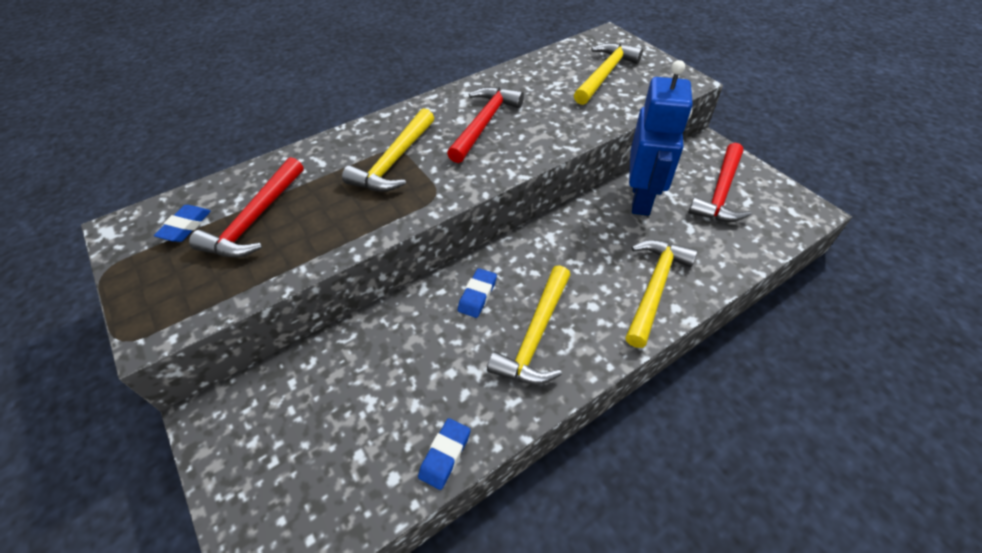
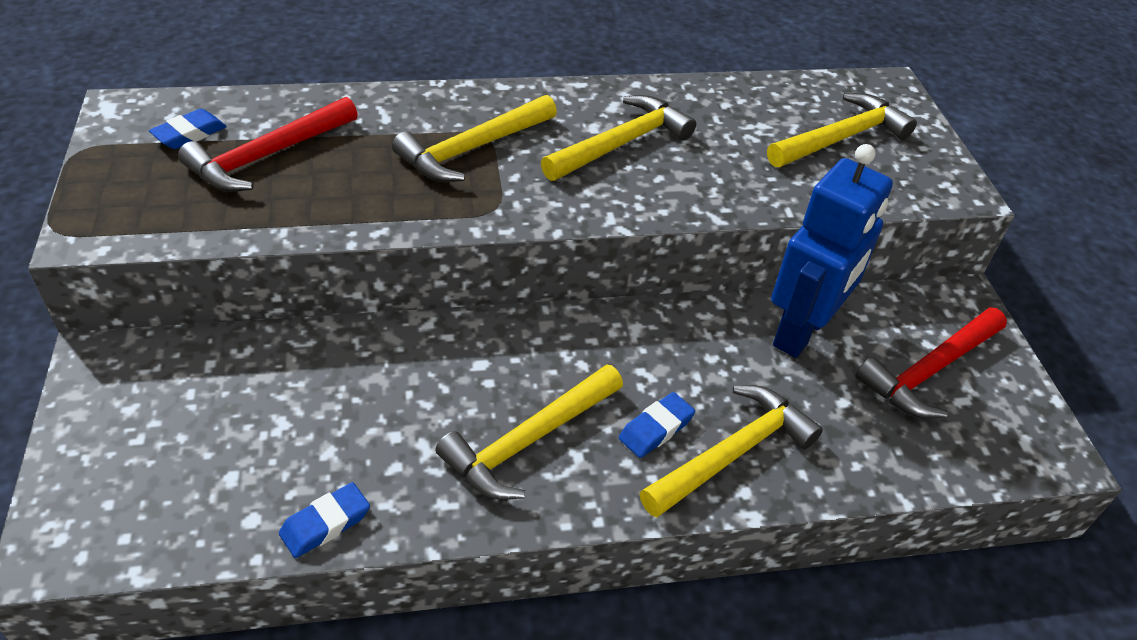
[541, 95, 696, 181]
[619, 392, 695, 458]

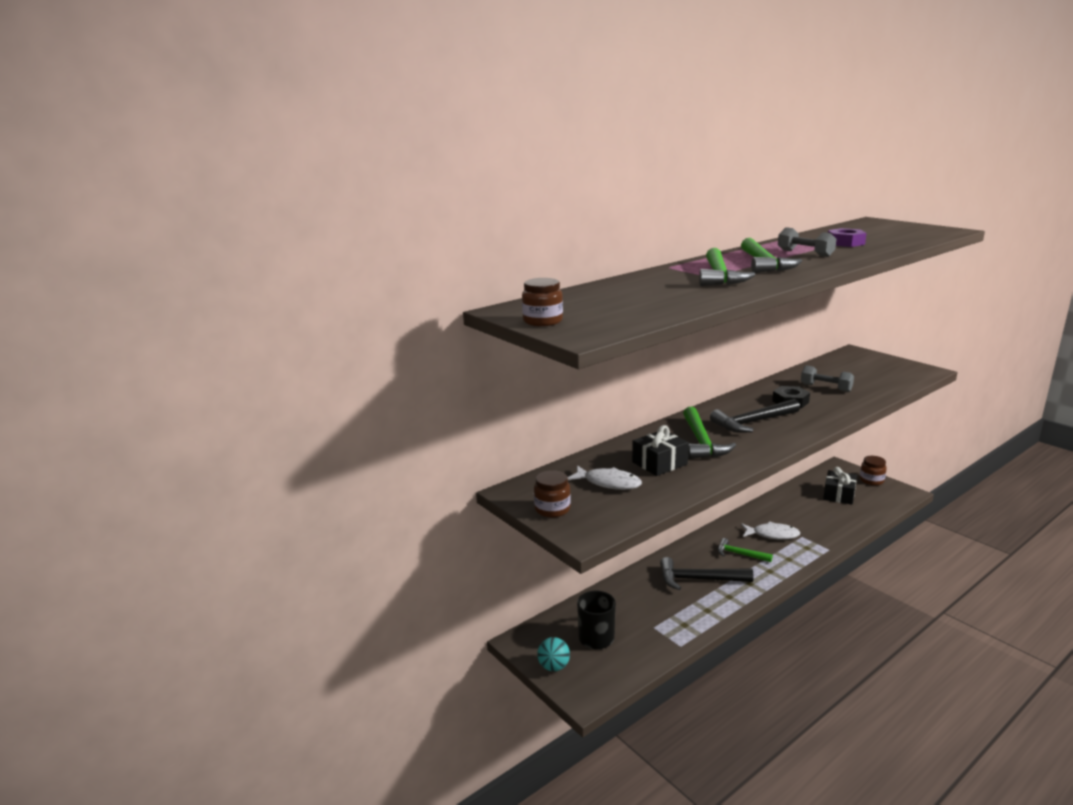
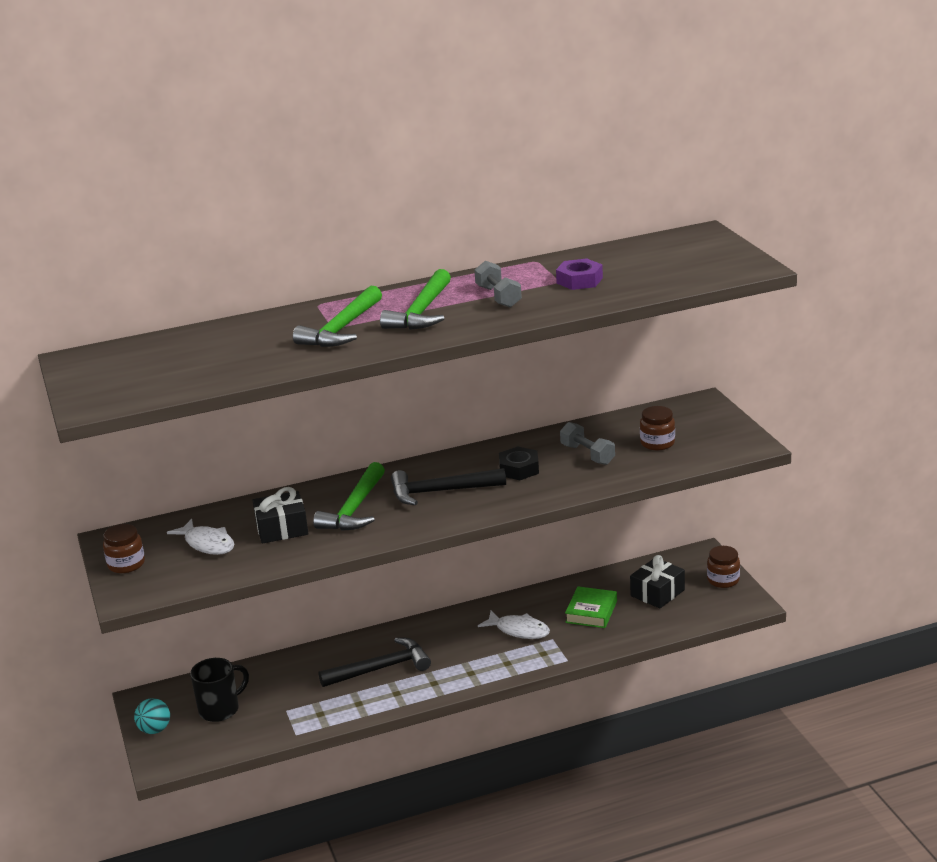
[640, 406, 675, 450]
[718, 538, 773, 562] (first image)
[318, 637, 431, 687]
[565, 586, 617, 628]

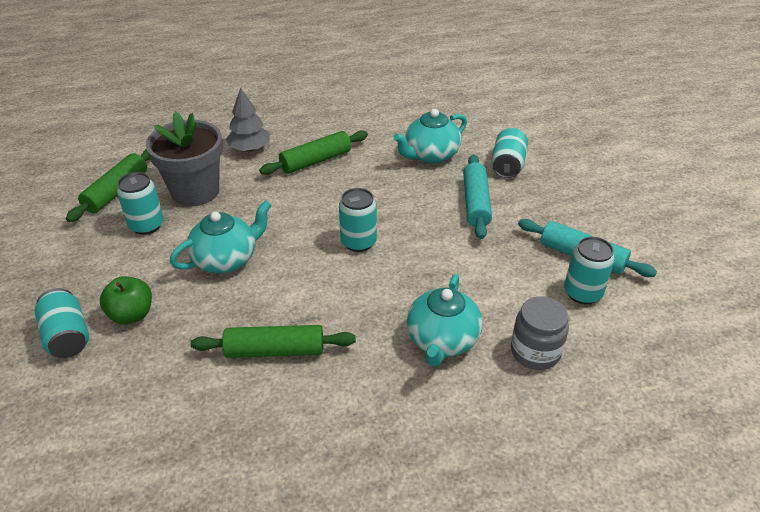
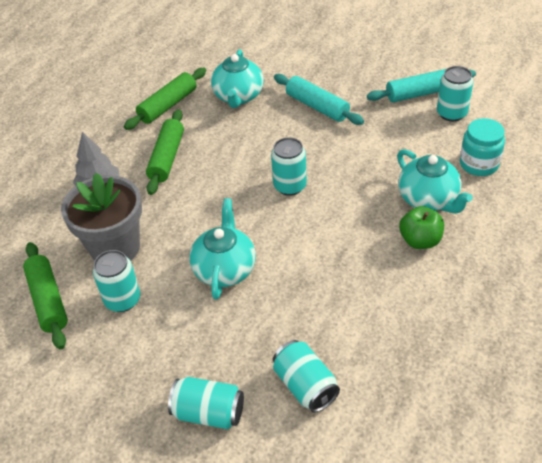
[273, 340, 340, 413]
[399, 206, 444, 249]
[460, 118, 505, 176]
[124, 68, 206, 130]

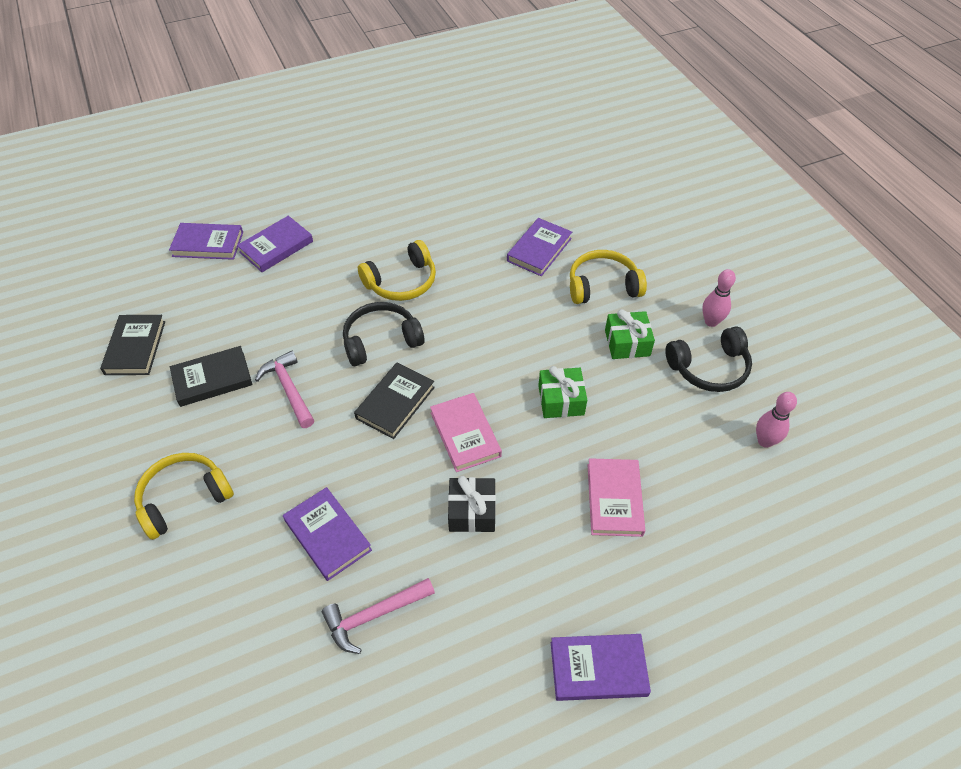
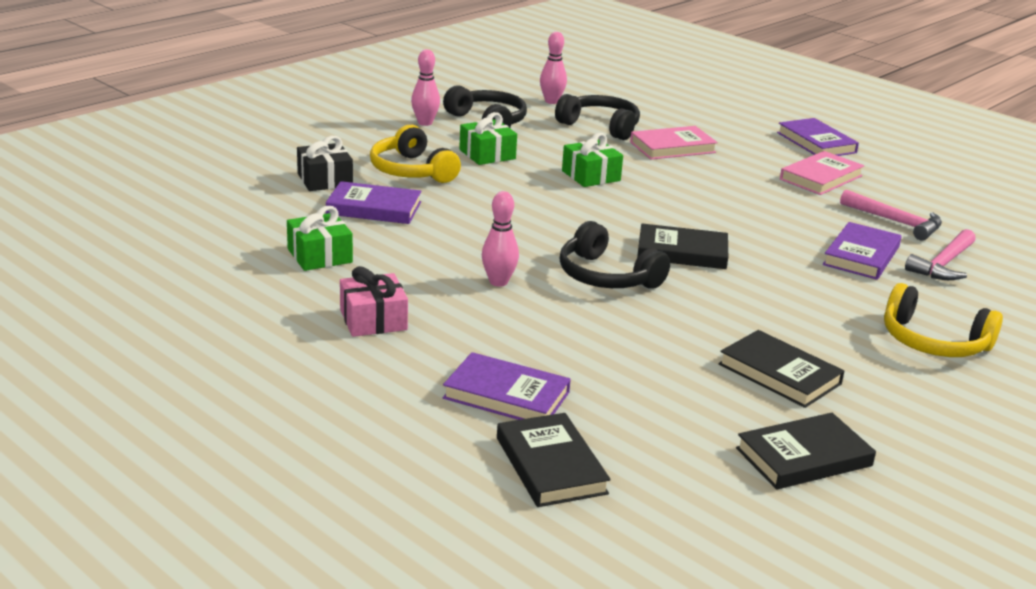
[497, 413, 611, 507]
[482, 191, 519, 287]
[905, 229, 976, 280]
[780, 151, 864, 195]
[297, 136, 353, 191]
[555, 94, 640, 140]
[287, 206, 353, 271]
[340, 266, 408, 337]

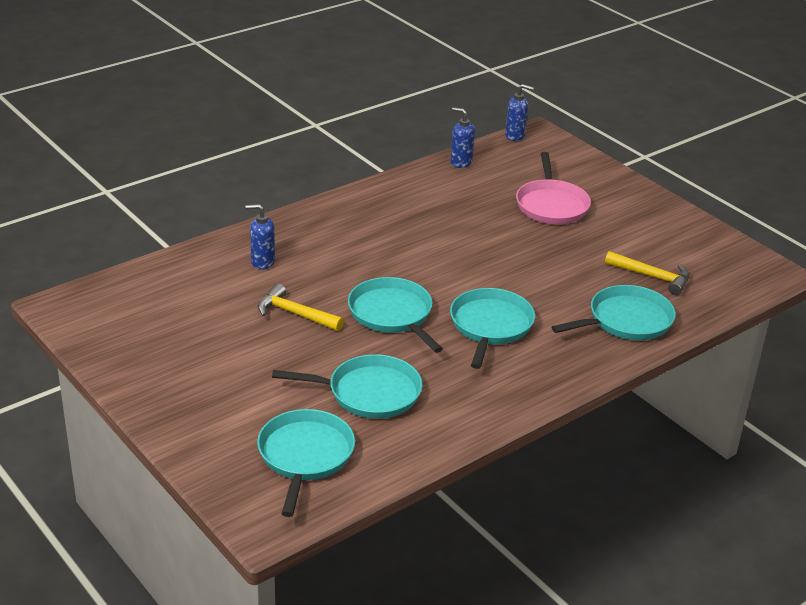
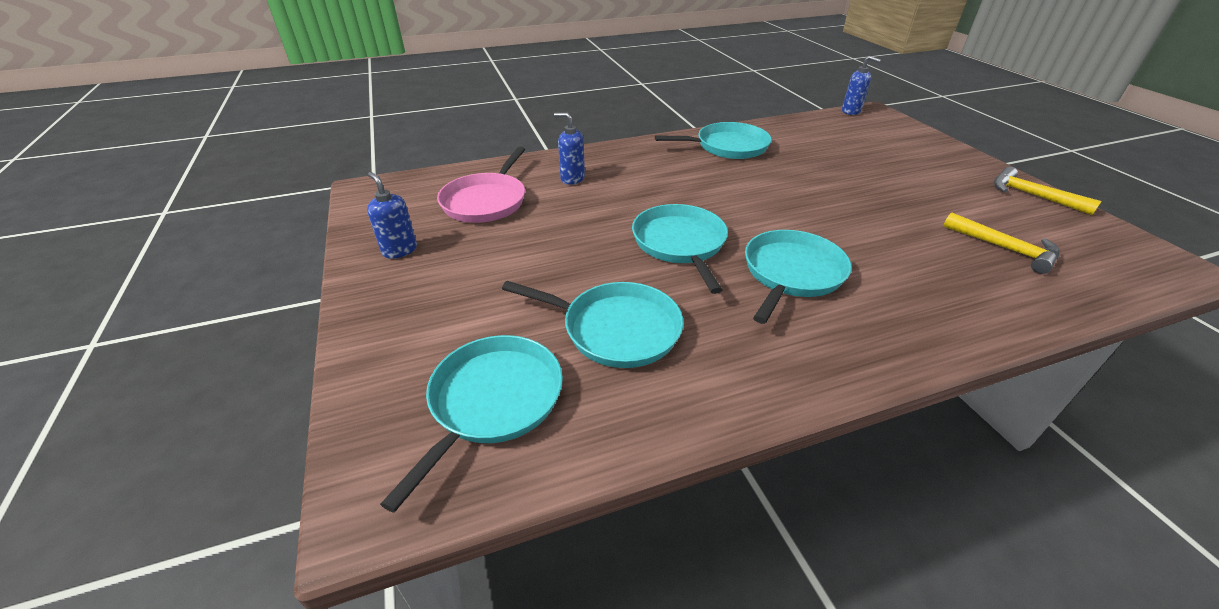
[367, 172, 417, 259]
[437, 147, 525, 223]
[994, 167, 1102, 215]
[655, 122, 772, 159]

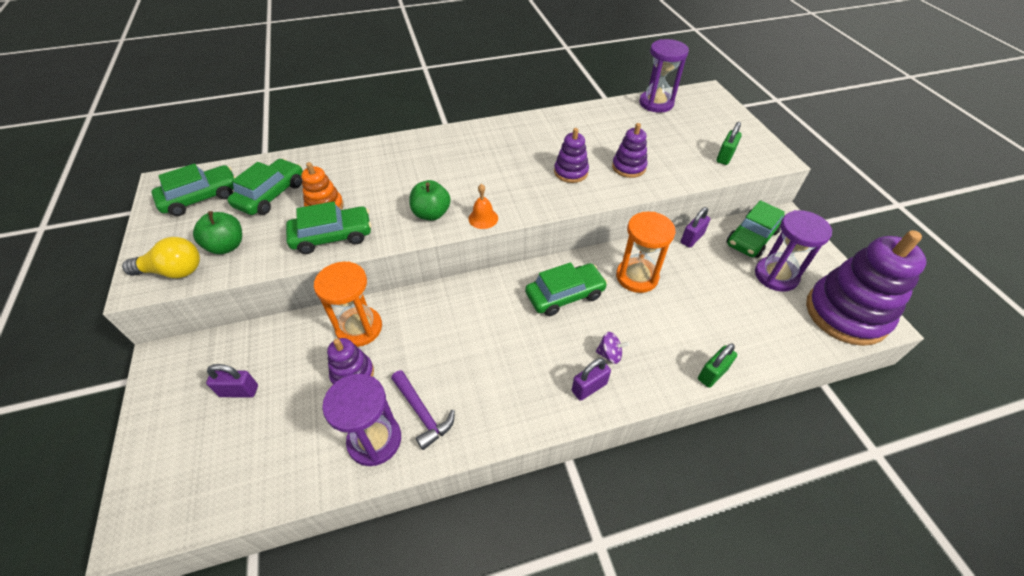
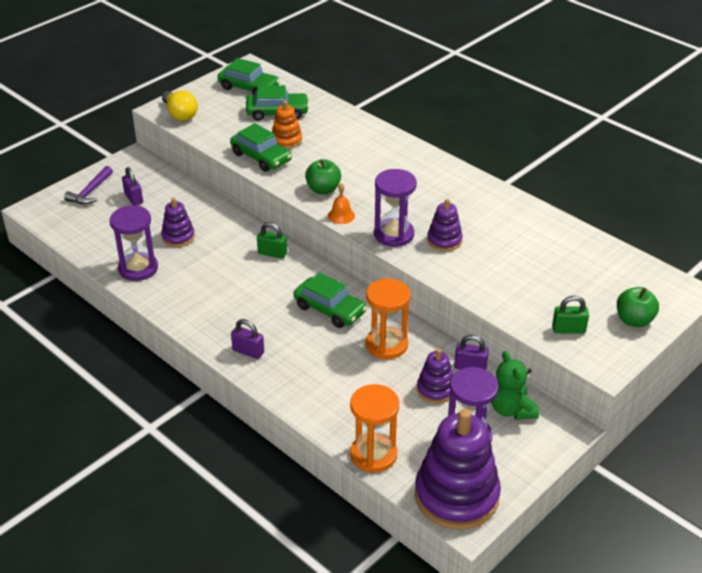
[374, 169, 417, 247]
[417, 348, 453, 404]
[491, 351, 539, 420]
[617, 287, 659, 327]
[350, 384, 399, 473]
[596, 332, 629, 364] (first image)
[257, 222, 287, 259]
[64, 166, 113, 204]

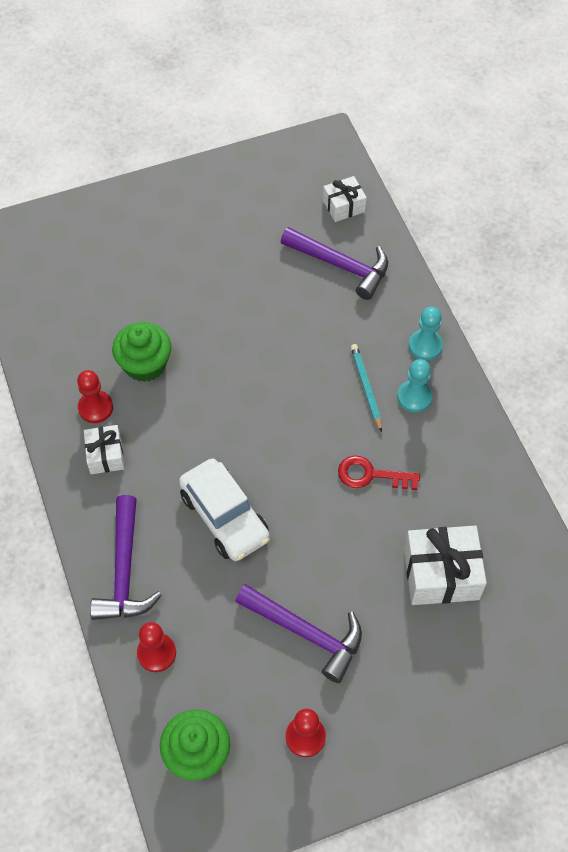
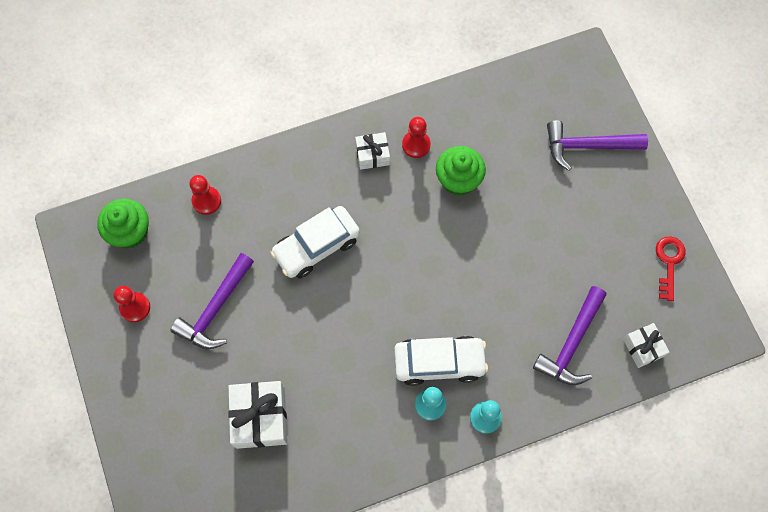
[394, 336, 488, 386]
[656, 236, 686, 301]
[547, 121, 648, 171]

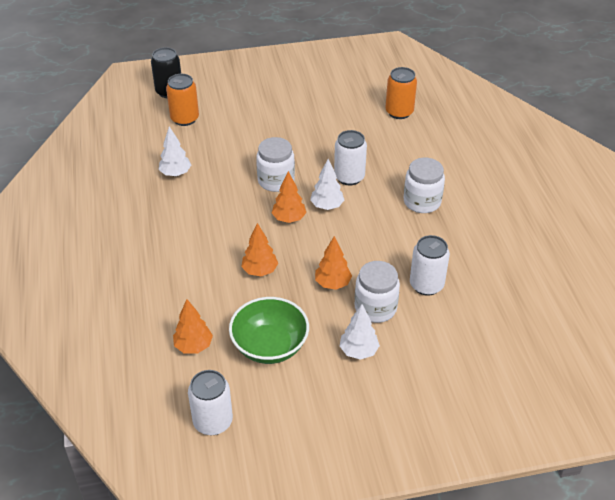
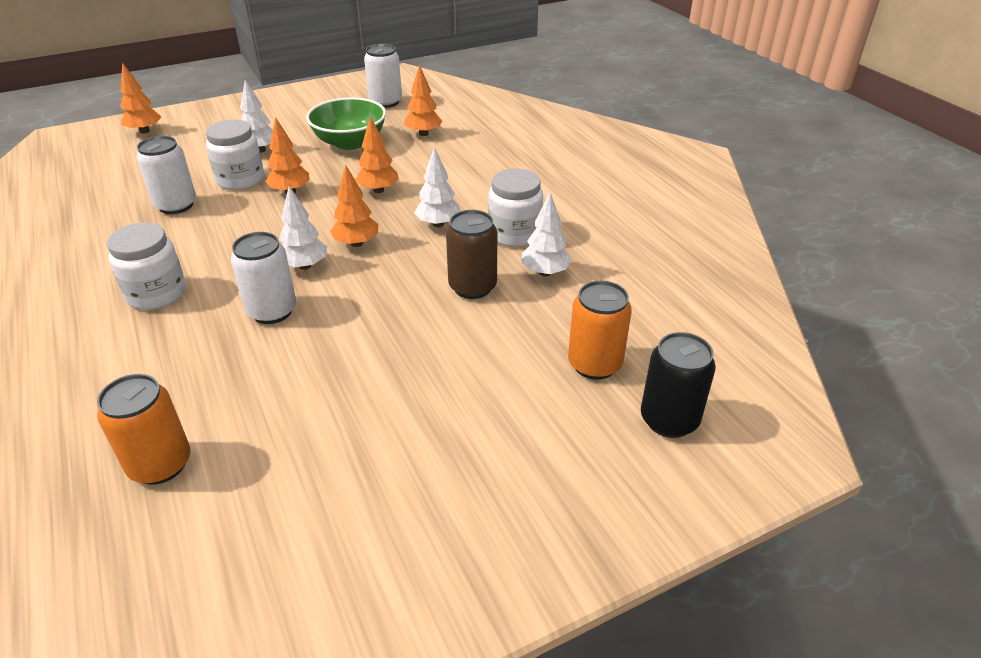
[488, 168, 543, 247]
[120, 63, 161, 134]
[414, 147, 460, 227]
[446, 210, 497, 299]

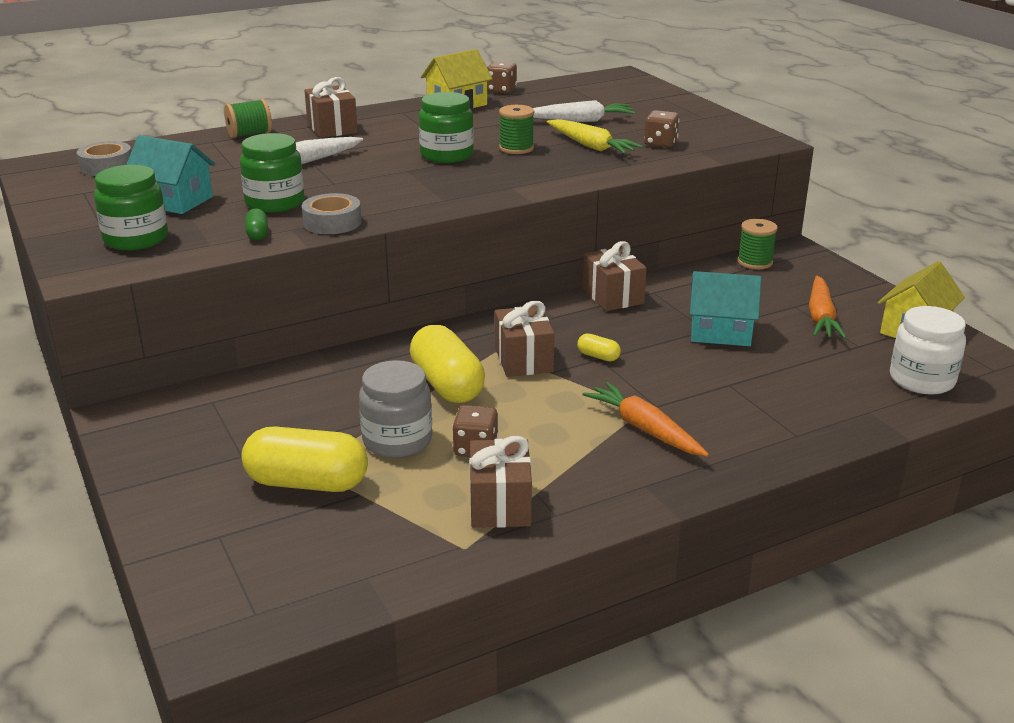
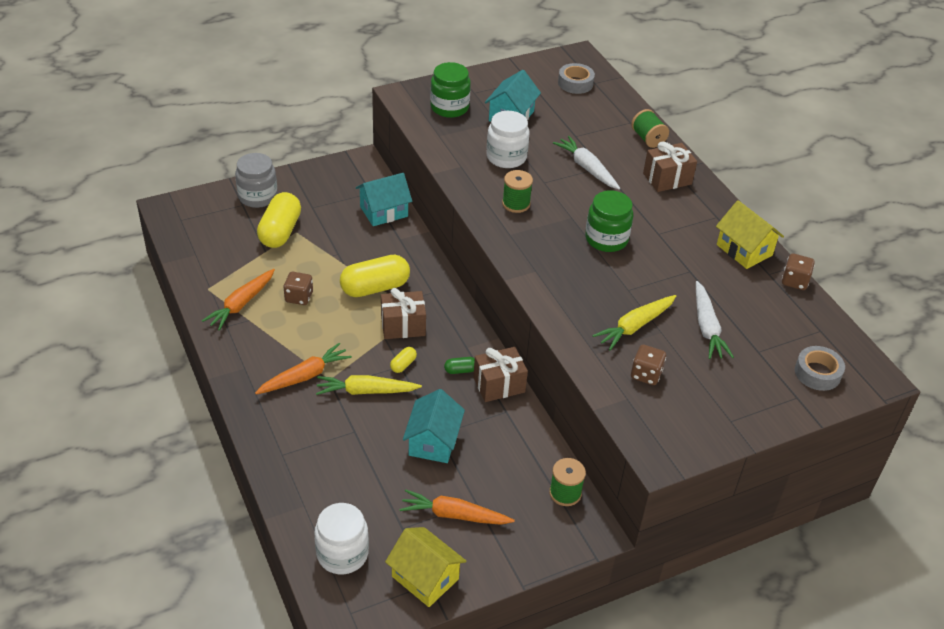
[502, 170, 533, 213]
[486, 111, 529, 168]
[795, 346, 845, 391]
[444, 357, 475, 374]
[235, 153, 278, 208]
[202, 269, 275, 331]
[356, 173, 412, 226]
[316, 375, 422, 395]

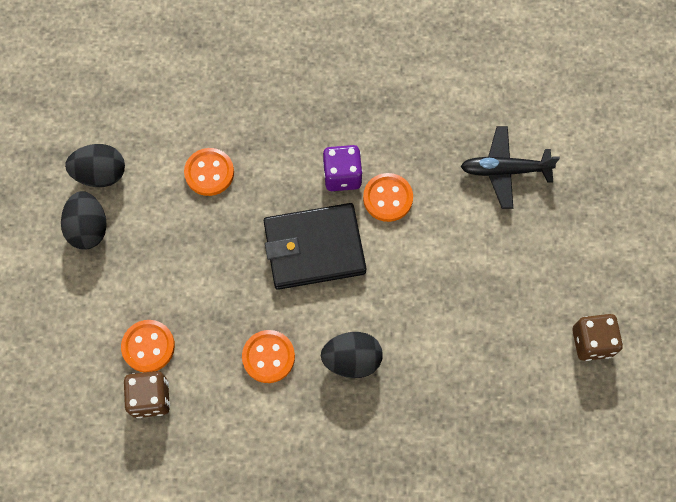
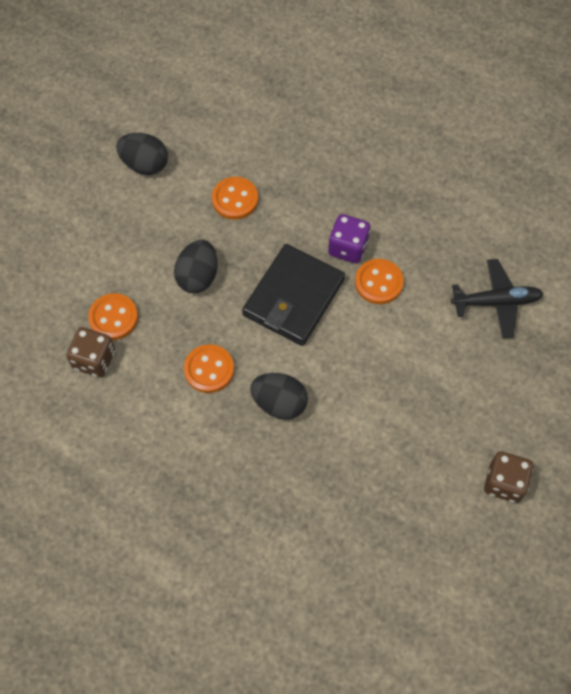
[451, 259, 543, 338]
[174, 240, 218, 293]
[242, 244, 345, 346]

